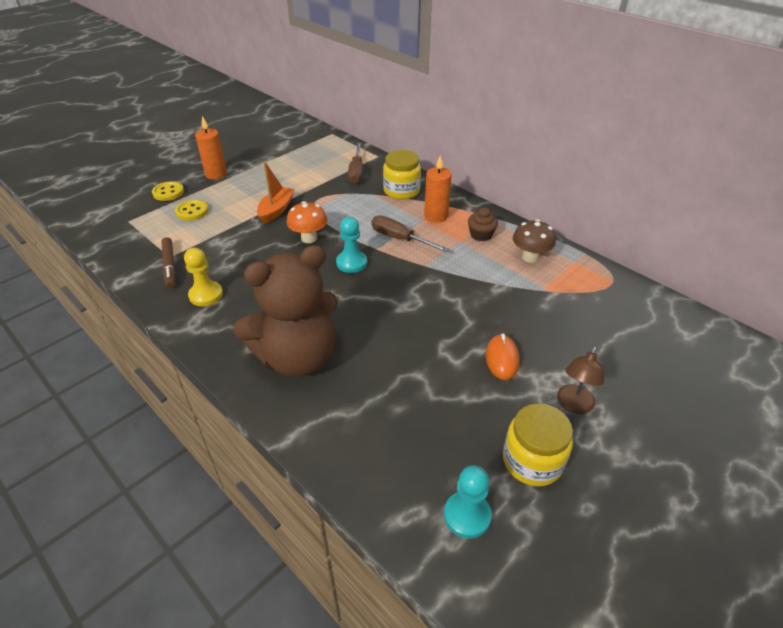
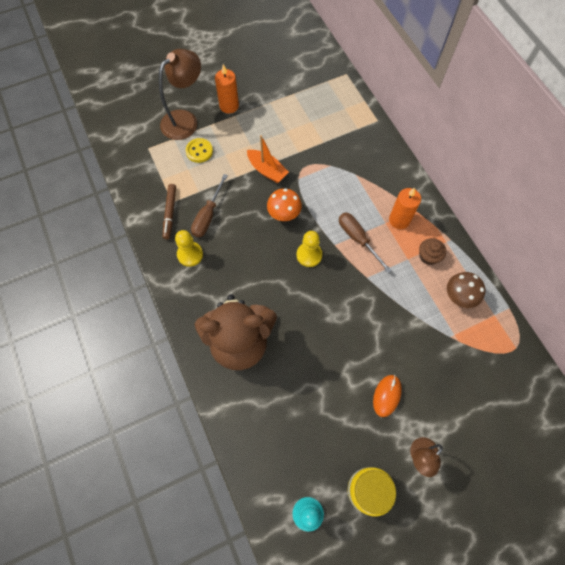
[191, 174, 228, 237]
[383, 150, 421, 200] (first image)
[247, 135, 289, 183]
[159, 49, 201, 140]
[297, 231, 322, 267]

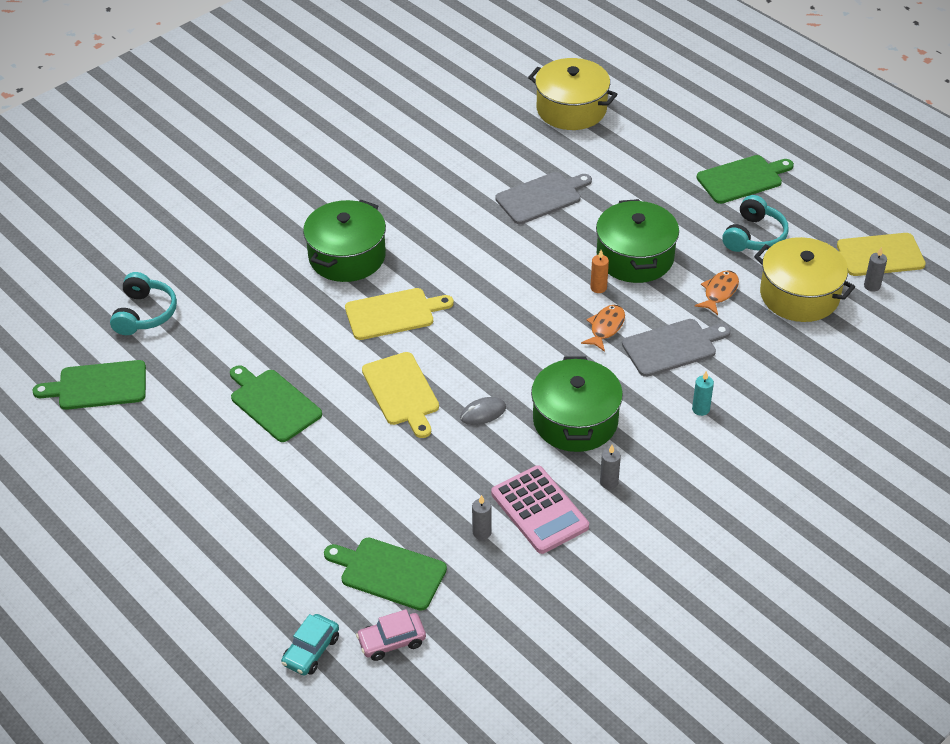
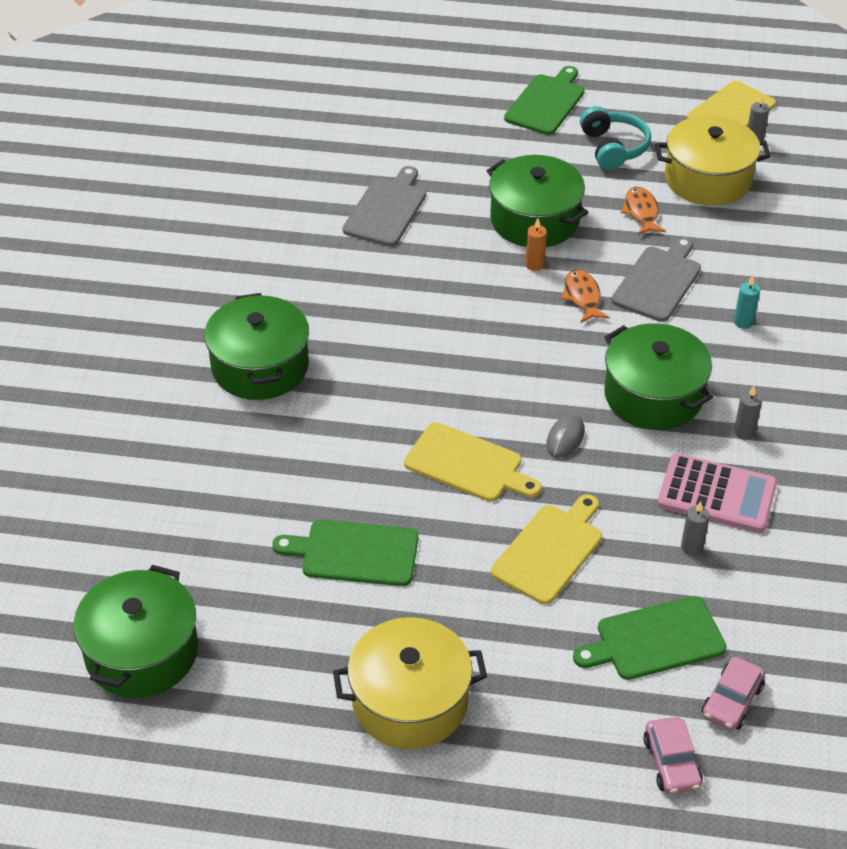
[333, 617, 487, 749]
[110, 272, 177, 335] (first image)
[491, 494, 602, 604]
[73, 565, 198, 698]
[643, 717, 703, 794]

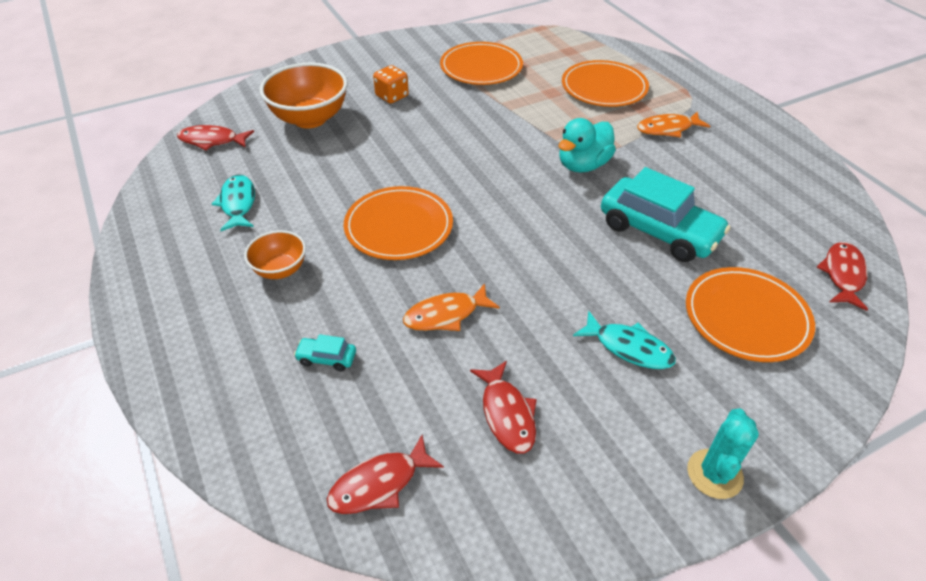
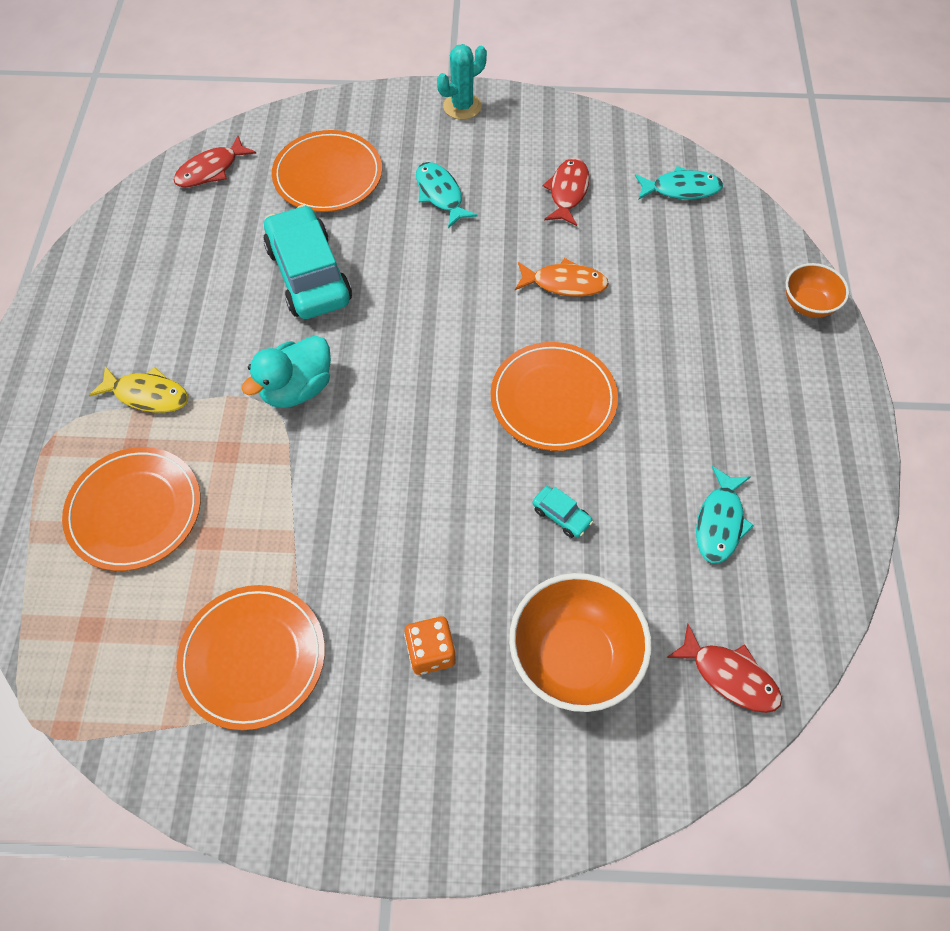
[89, 366, 189, 413]
[242, 335, 331, 408]
[786, 263, 849, 318]
[532, 486, 593, 538]
[635, 166, 723, 199]

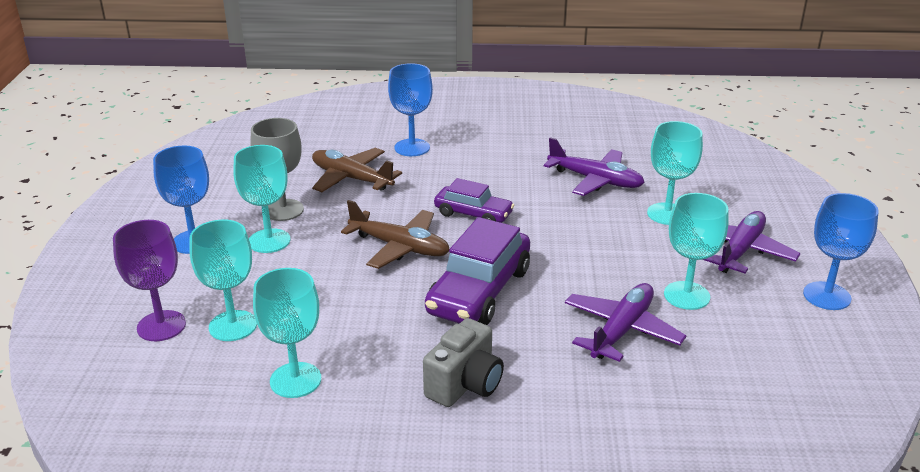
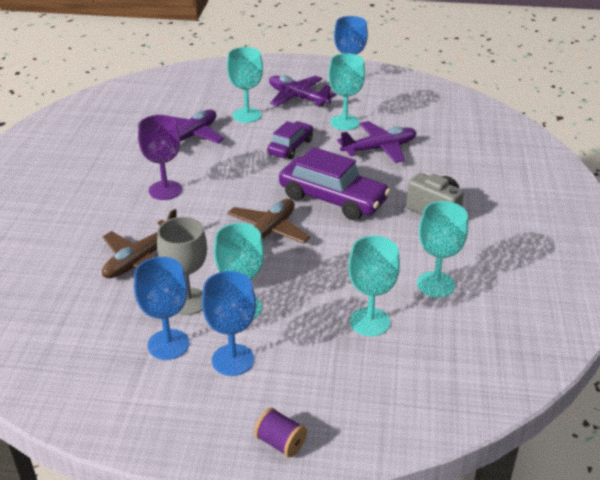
[134, 257, 189, 360]
[267, 121, 313, 159]
[138, 115, 182, 200]
[337, 121, 417, 163]
[254, 408, 307, 457]

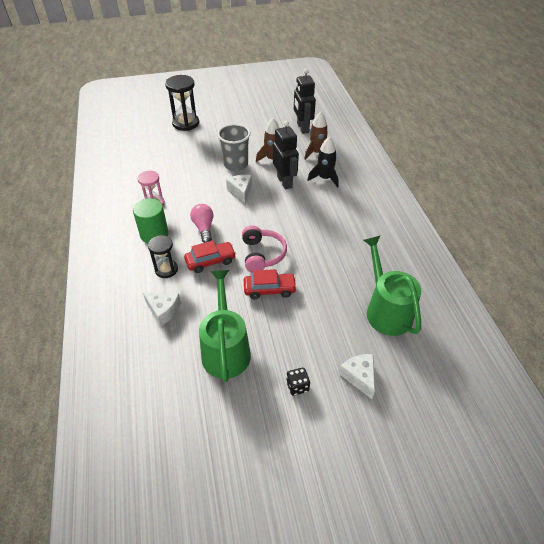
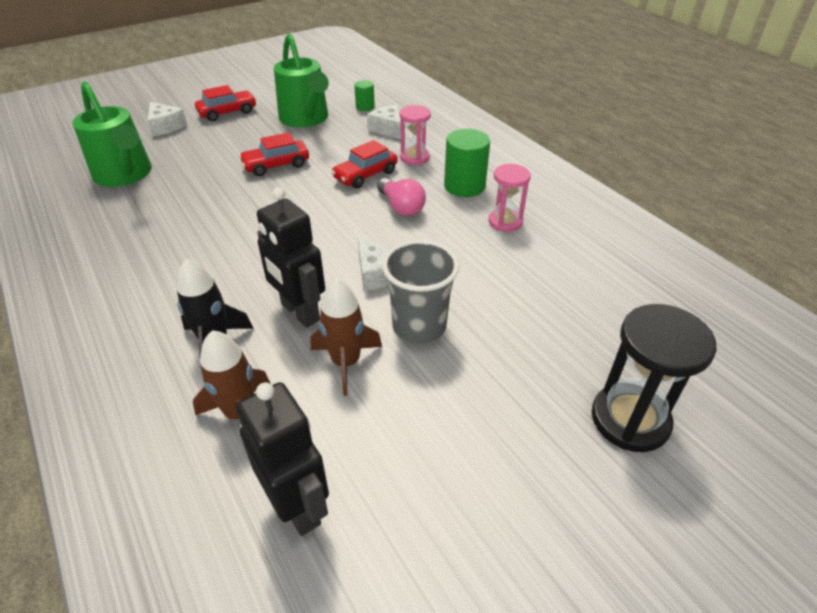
[242, 226, 287, 273] (first image)
[400, 105, 431, 165]
[367, 105, 401, 139]
[195, 85, 256, 121]
[354, 80, 375, 111]

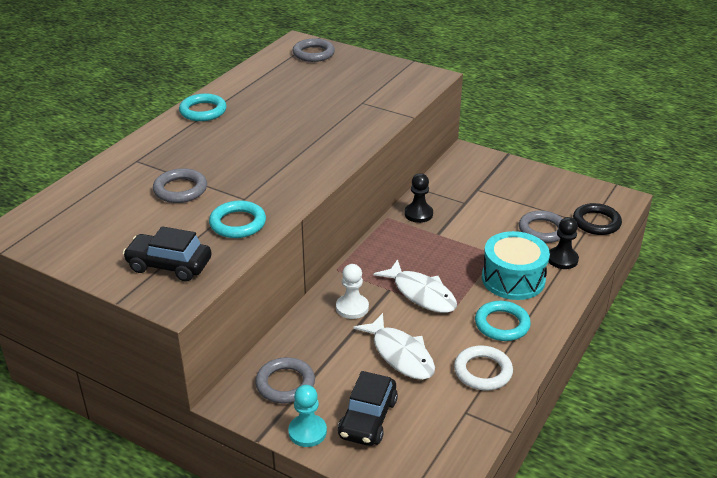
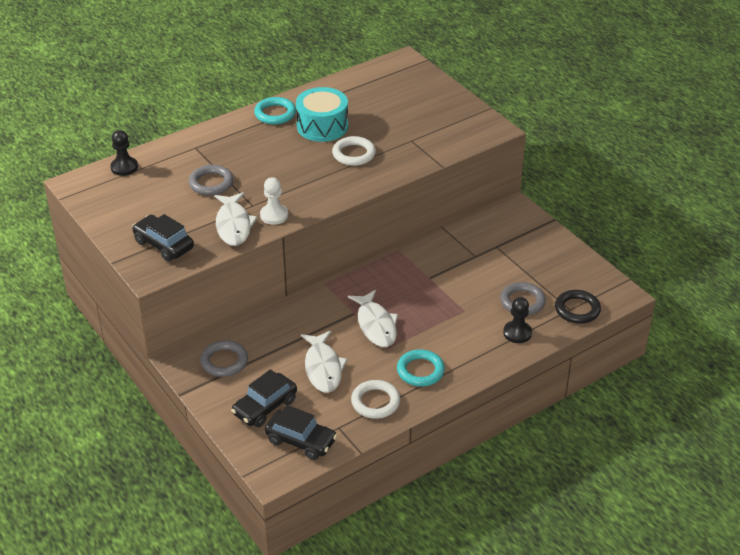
[293, 39, 335, 62] (first image)
[110, 130, 138, 176]
[214, 192, 258, 246]
[296, 87, 348, 142]
[260, 177, 288, 225]
[288, 385, 327, 447] (first image)
[332, 136, 376, 166]
[265, 405, 337, 460]

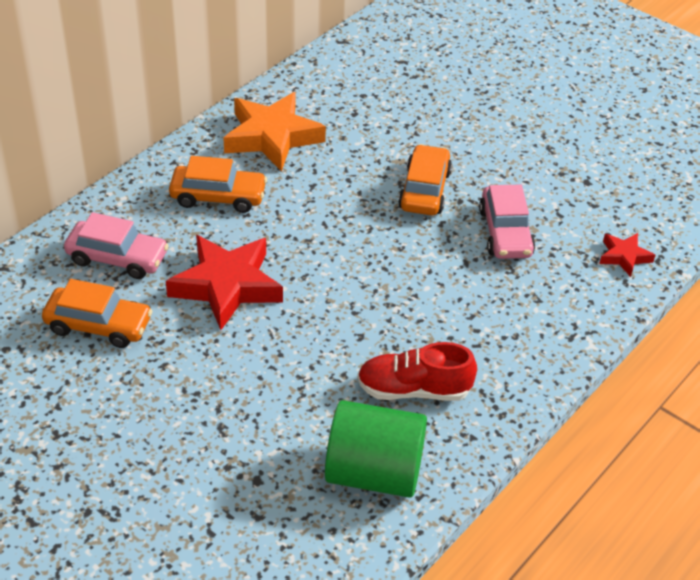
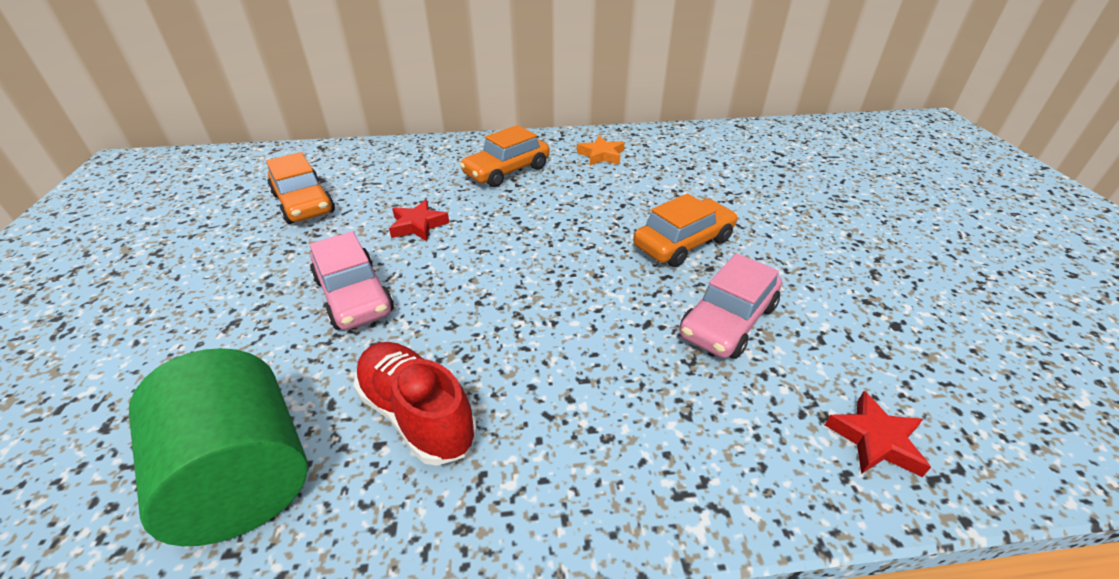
[577, 136, 625, 166]
[459, 125, 550, 187]
[310, 231, 394, 330]
[389, 200, 449, 241]

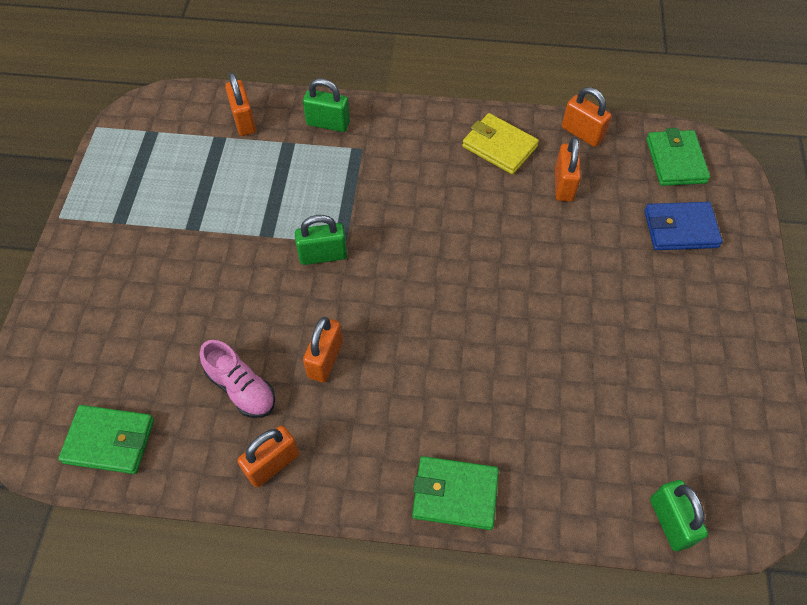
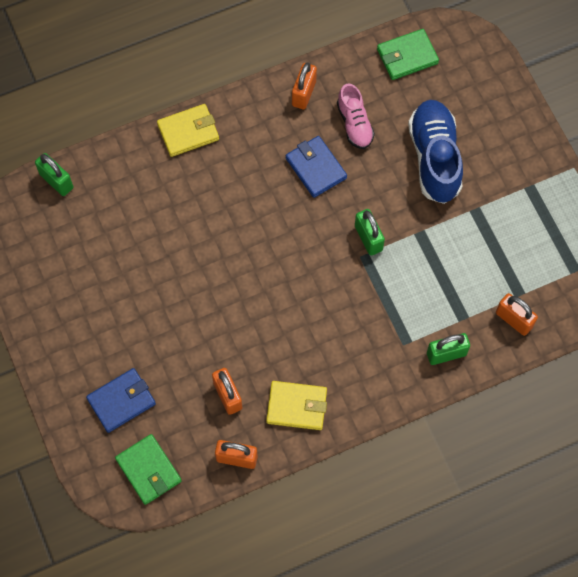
[355, 209, 385, 256]
[286, 136, 347, 198]
[337, 84, 375, 149]
[157, 104, 219, 157]
[408, 100, 463, 204]

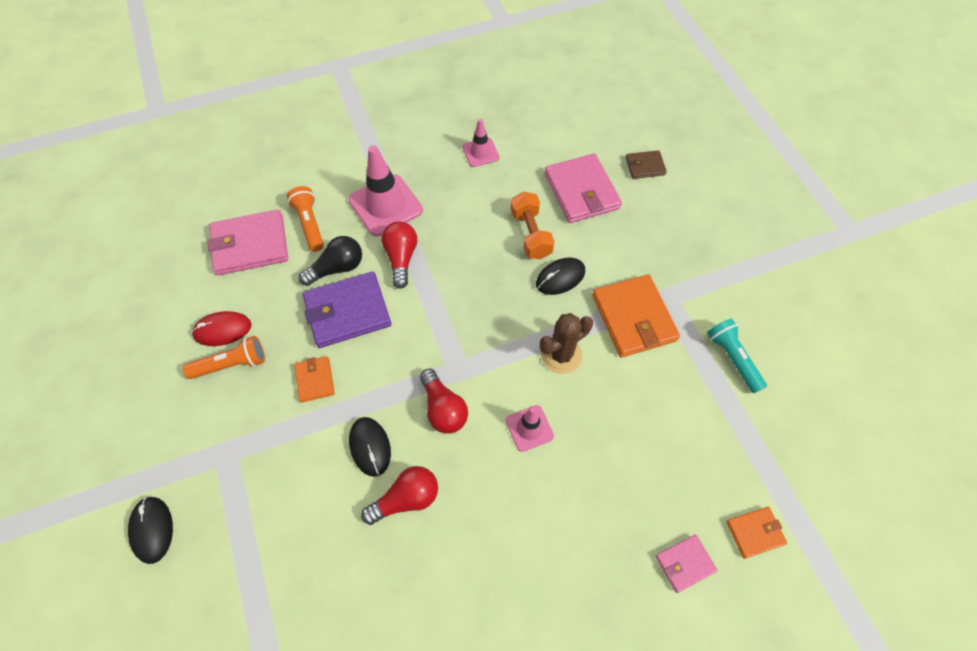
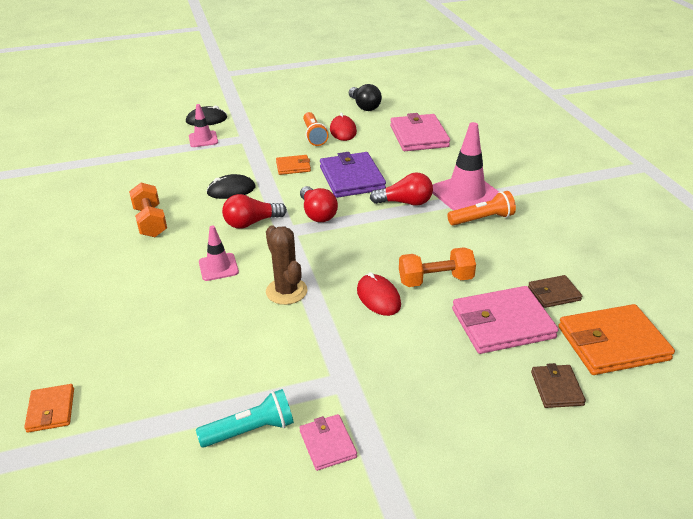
[189, 104, 218, 147]
[447, 191, 516, 226]
[349, 84, 382, 111]
[357, 272, 401, 316]
[558, 304, 675, 375]
[300, 186, 338, 222]
[300, 414, 357, 471]
[129, 183, 167, 237]
[528, 275, 582, 308]

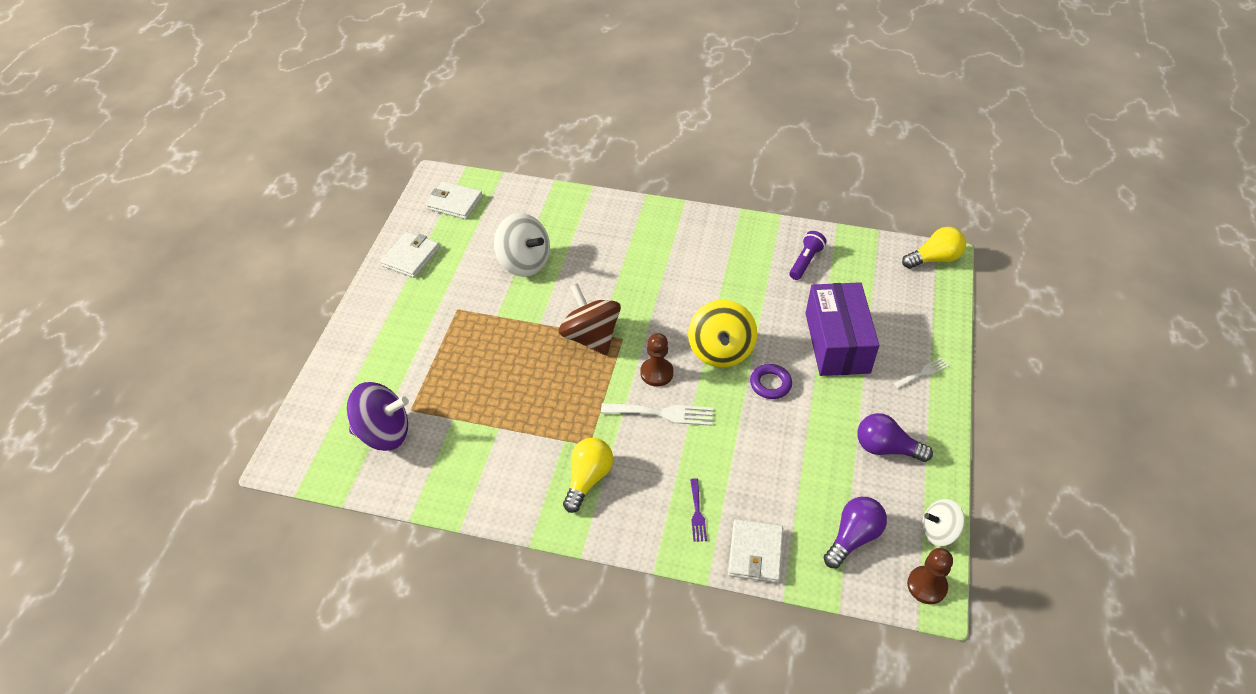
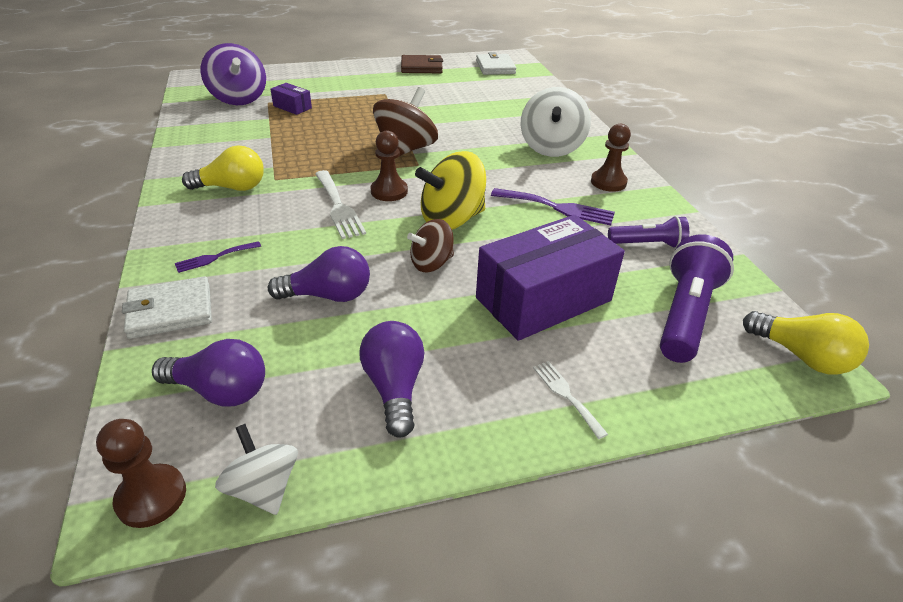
[521, 87, 591, 157]
[401, 55, 443, 73]
[533, 361, 608, 439]
[407, 219, 454, 272]
[271, 83, 312, 115]
[591, 124, 631, 192]
[491, 188, 615, 226]
[660, 235, 734, 363]
[268, 246, 370, 302]

